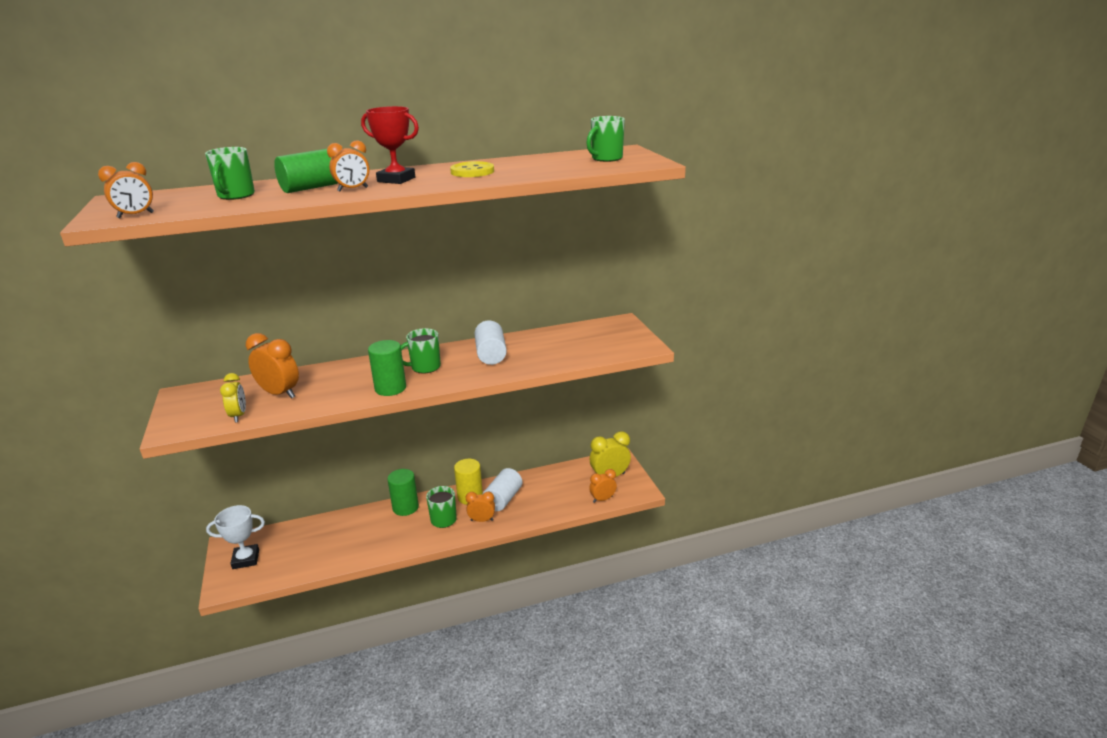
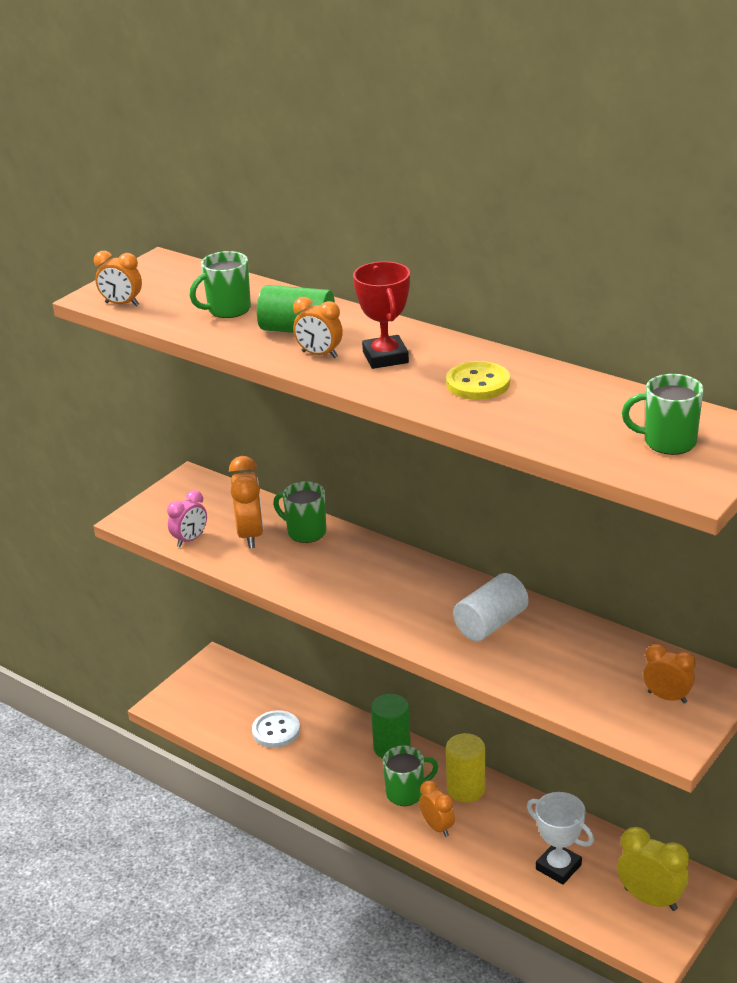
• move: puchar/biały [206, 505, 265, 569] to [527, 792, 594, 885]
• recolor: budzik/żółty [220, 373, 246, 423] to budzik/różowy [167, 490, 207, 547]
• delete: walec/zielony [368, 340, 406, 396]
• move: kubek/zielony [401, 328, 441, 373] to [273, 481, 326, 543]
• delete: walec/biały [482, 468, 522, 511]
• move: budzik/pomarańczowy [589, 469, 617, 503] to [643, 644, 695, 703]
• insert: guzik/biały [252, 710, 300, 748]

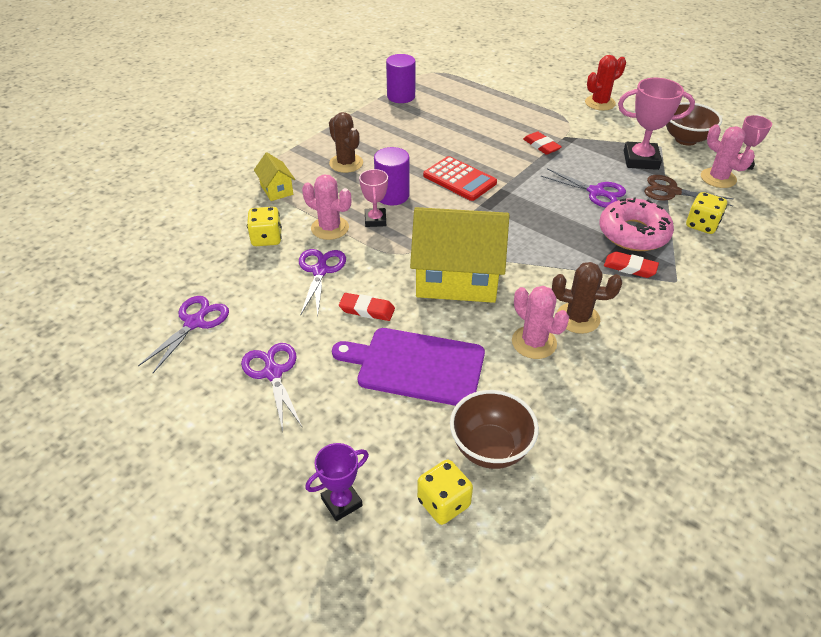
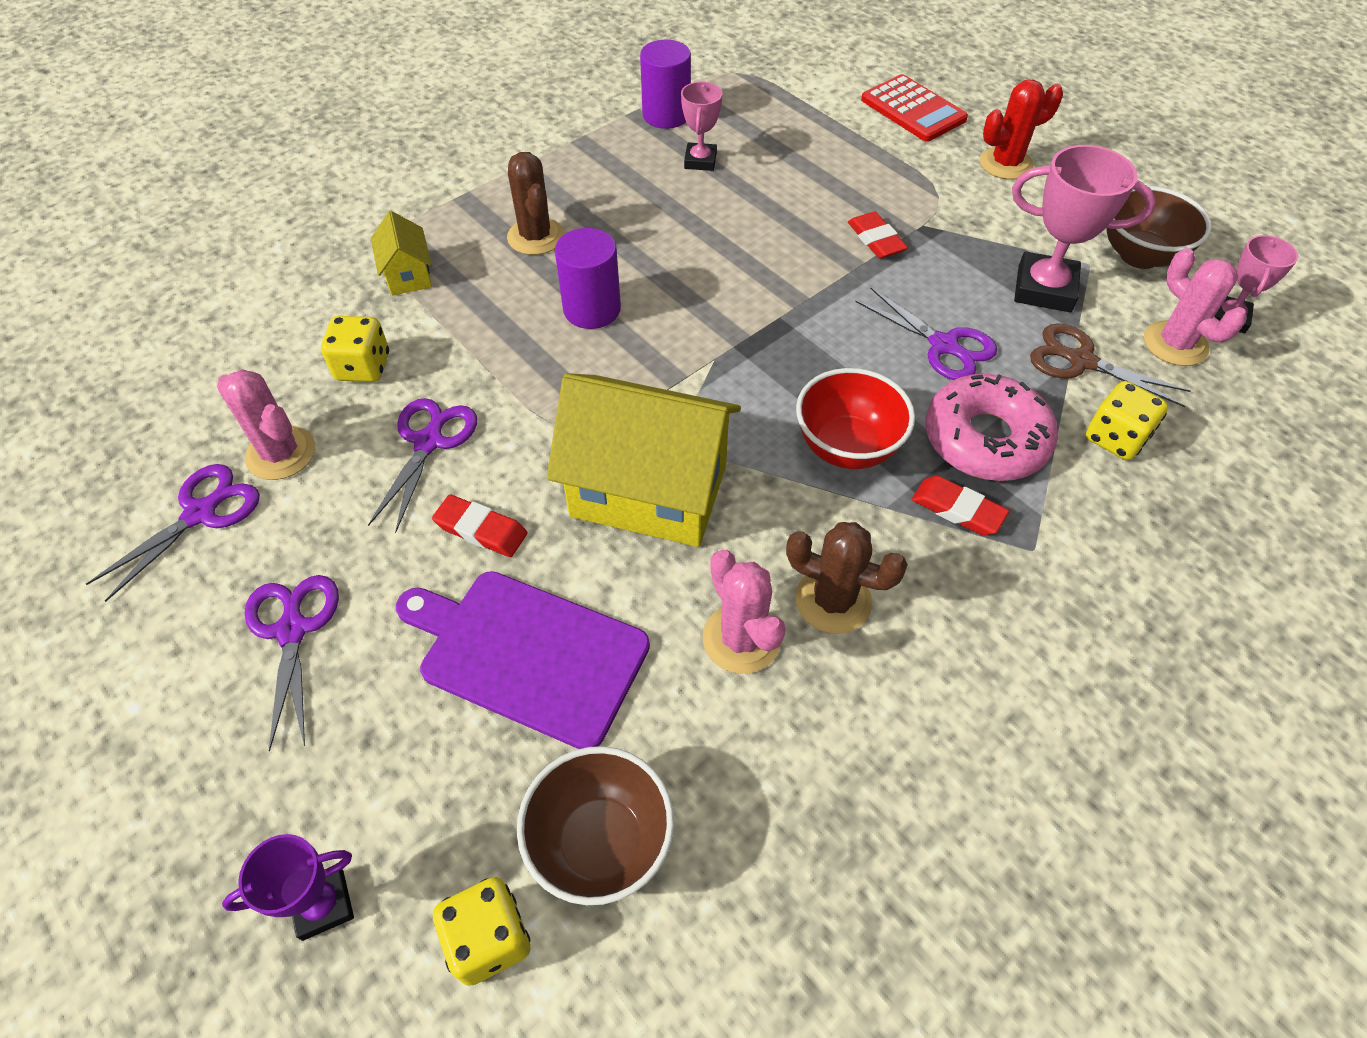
• move: kaktus/różowy [302, 175, 351, 240] to [217, 369, 315, 480]
• move: puchar/różowy [359, 169, 388, 227] to [681, 82, 722, 171]
• move: kalkulator/czerwony [423, 156, 497, 201] to [861, 74, 968, 142]
• insert: miska/czerwony [796, 368, 915, 469]

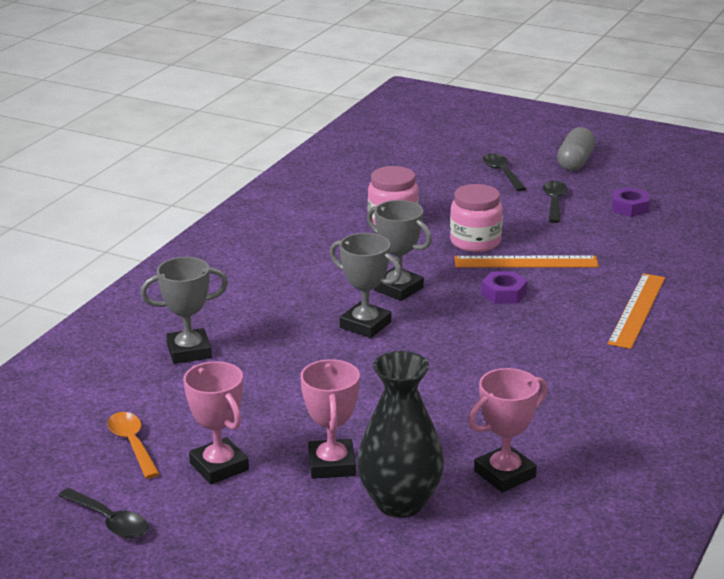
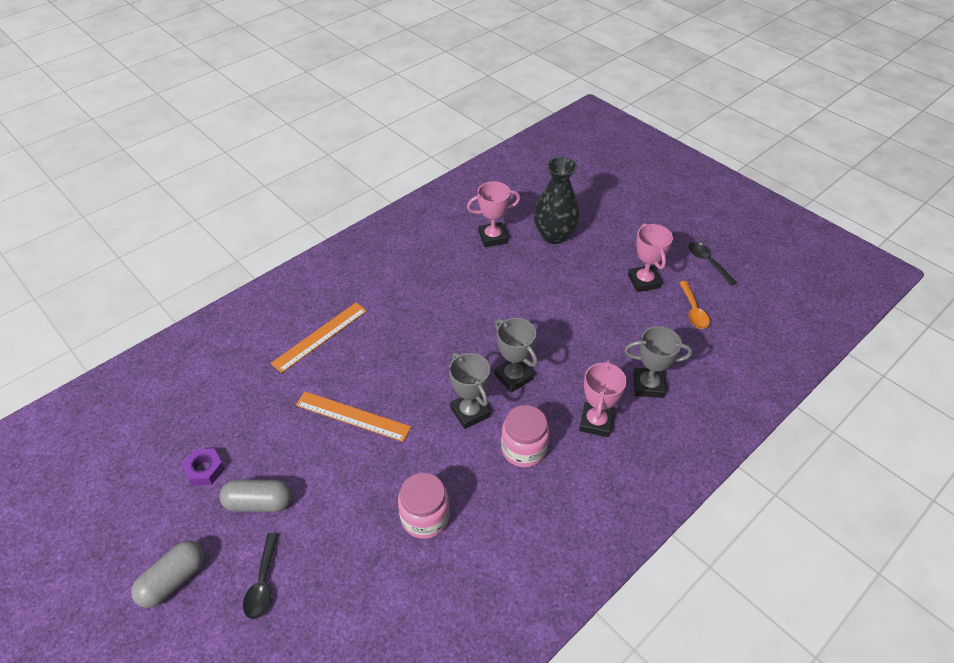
• move: puchar/różowy [300, 359, 360, 479] to [579, 360, 627, 437]
• move: słoik/różowy [450, 184, 503, 252] to [501, 405, 549, 467]
• delete: nakrętka/fioletowy [481, 271, 528, 304]
• replace: łyżka/czarny [543, 181, 567, 223] to kapsułka/szary [219, 480, 292, 512]

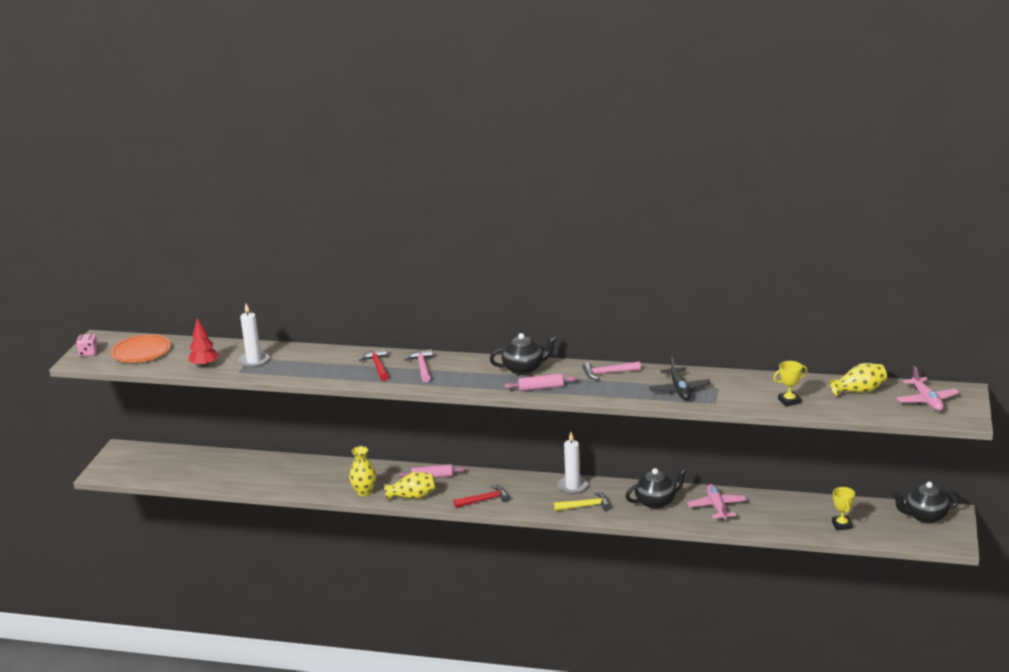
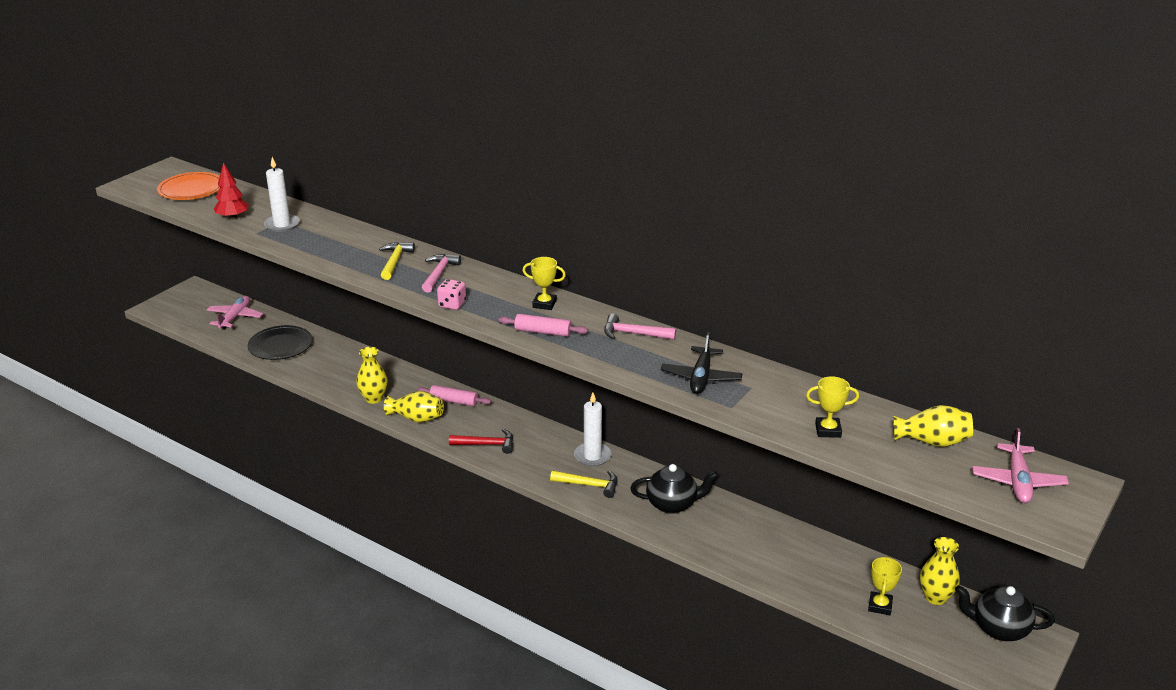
• move: kostka do gry/różowy [76, 334, 99, 356] to [437, 279, 466, 310]
• recolor: młotek/czerwony [359, 348, 389, 381] to młotek/żółty [379, 242, 415, 280]
• replace: imbryk/czarny [490, 333, 558, 375] to puchar/żółty [522, 257, 566, 310]
• move: samolot/różowy [687, 484, 747, 521] to [207, 296, 263, 330]
• insert: talerz/czarny [248, 325, 313, 360]
• insert: wazon/żółty [920, 537, 960, 605]

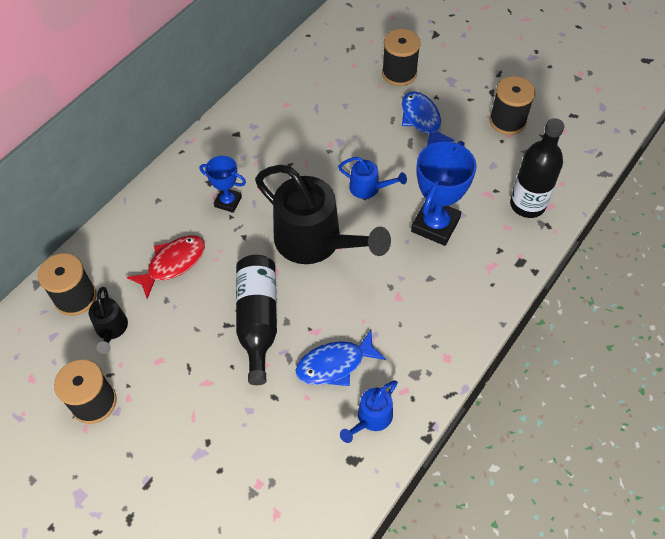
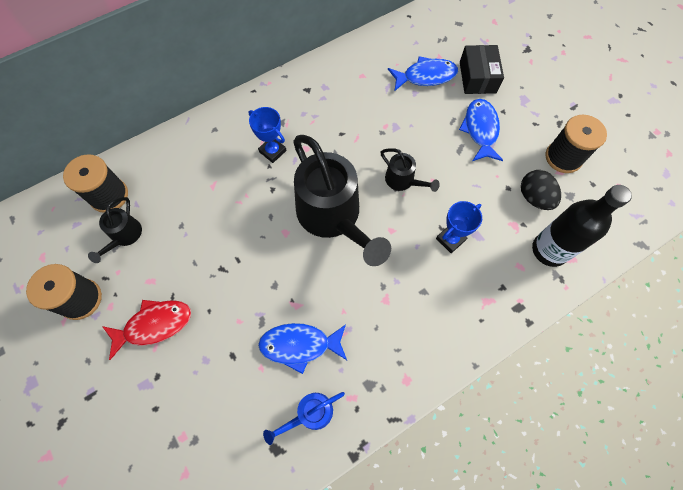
• move: ryba/czerwony [127, 235, 205, 299] to [102, 300, 191, 360]
• delete: butelka/czarny [236, 255, 277, 385]
• recolor: konewka/niebieski [338, 157, 407, 199] to konewka/czarny [380, 148, 440, 192]
• replace: szpulka/czarny [382, 29, 421, 86] to pudełko/czarny [460, 45, 504, 94]
• resize: puchar/niebieski [411, 141, 477, 246] = [436, 201, 482, 253] x0.57
• insert: ryba/niebieski [388, 56, 458, 91]
• insert: jajko/czarny [521, 170, 561, 210]

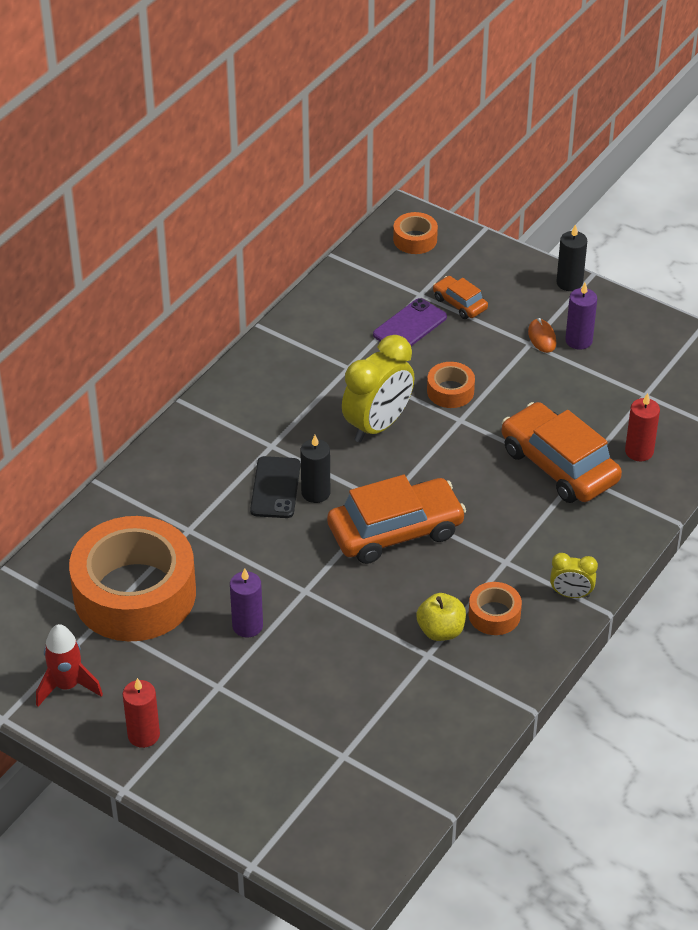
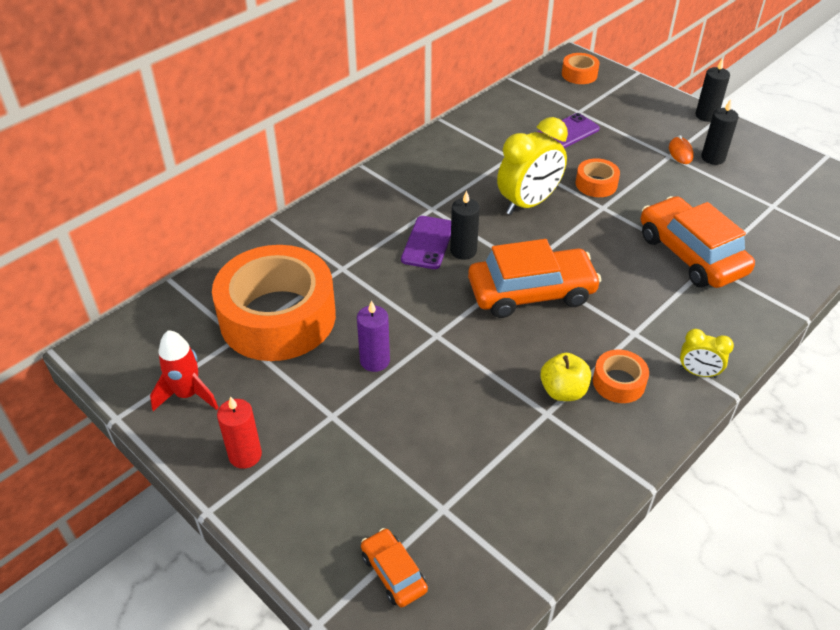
• recolor: telefon/czarny [250, 456, 300, 518] to telefon/fioletowy [401, 216, 451, 269]
• move: samochód/pomarańczowy [433, 276, 488, 319] to [361, 528, 428, 607]
• recolor: świeca/fioletowy [565, 283, 597, 349] to świeca/czarny [701, 99, 739, 165]
• delete: świeca/czerwony [625, 393, 660, 461]

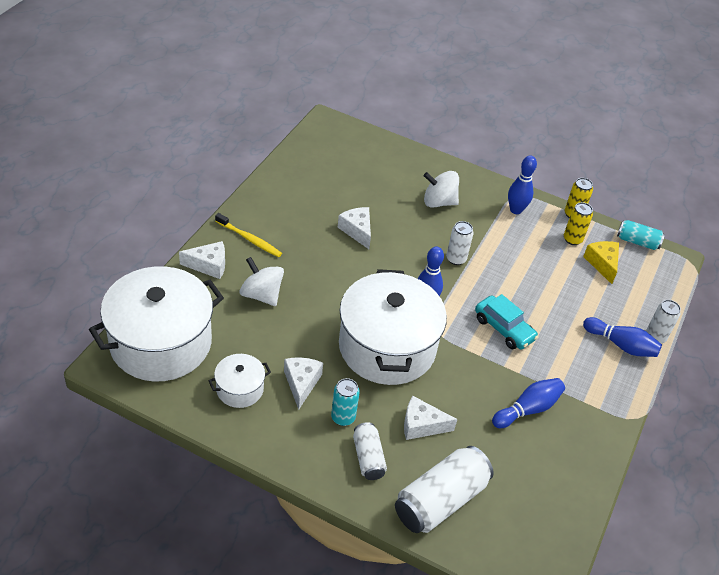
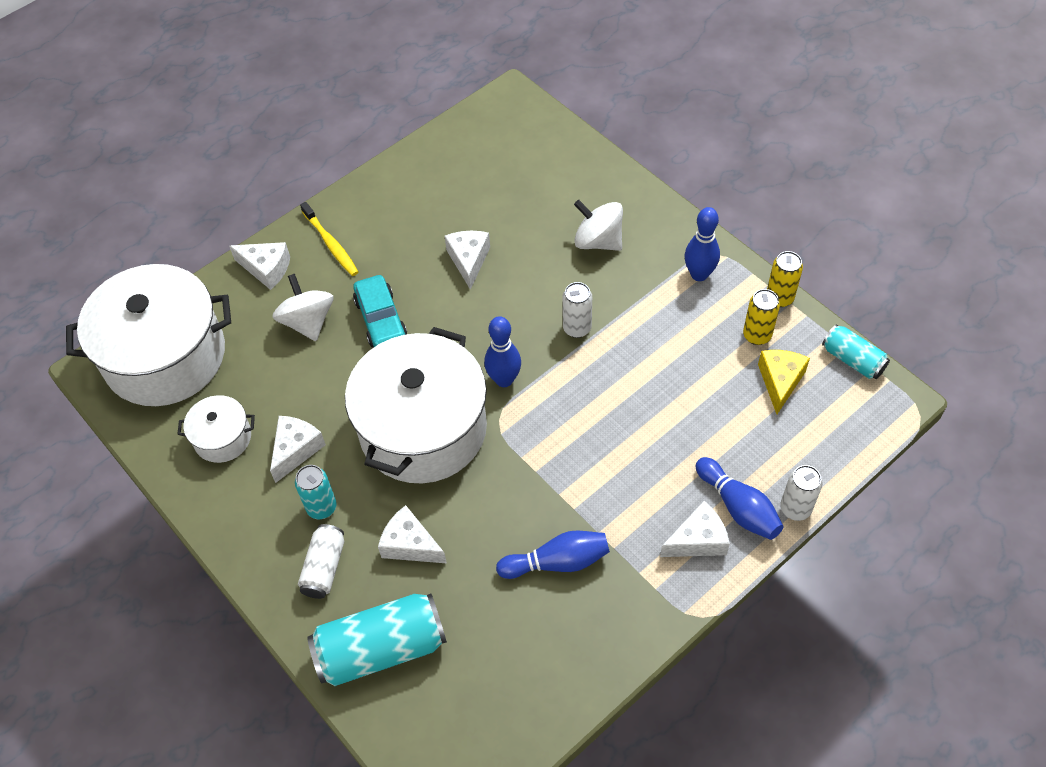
• recolor: puszka/biały [395, 446, 494, 533] to puszka/turkusowy [307, 593, 447, 686]
• move: samochód/turkusowy [475, 294, 539, 350] to [353, 275, 407, 348]
• insert: ser/biały [660, 501, 730, 557]

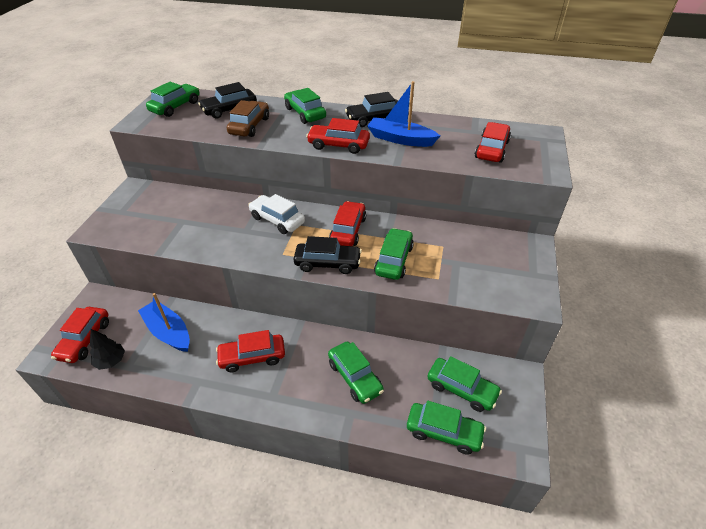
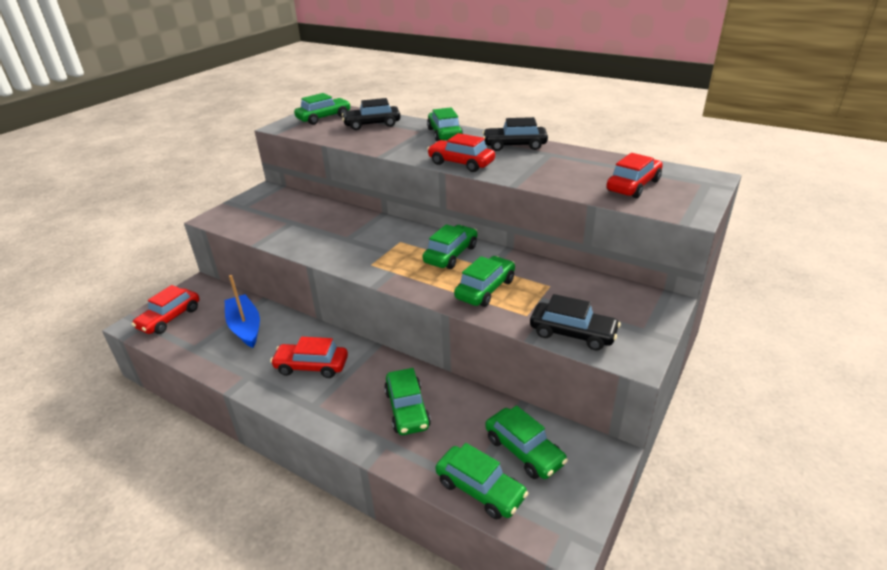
• delete: drzewko/czarny [90, 329, 125, 370]
• delete: samochód/brązowy [227, 100, 269, 137]
• delete: samochód/biały [248, 194, 305, 234]
• move: samochód/czarny [294, 236, 362, 274] to [530, 294, 621, 351]
• recolor: samochód/czerwony [329, 201, 366, 246] to samochód/zielony [423, 224, 477, 269]
• delete: łódka/niebieski [367, 81, 440, 147]

